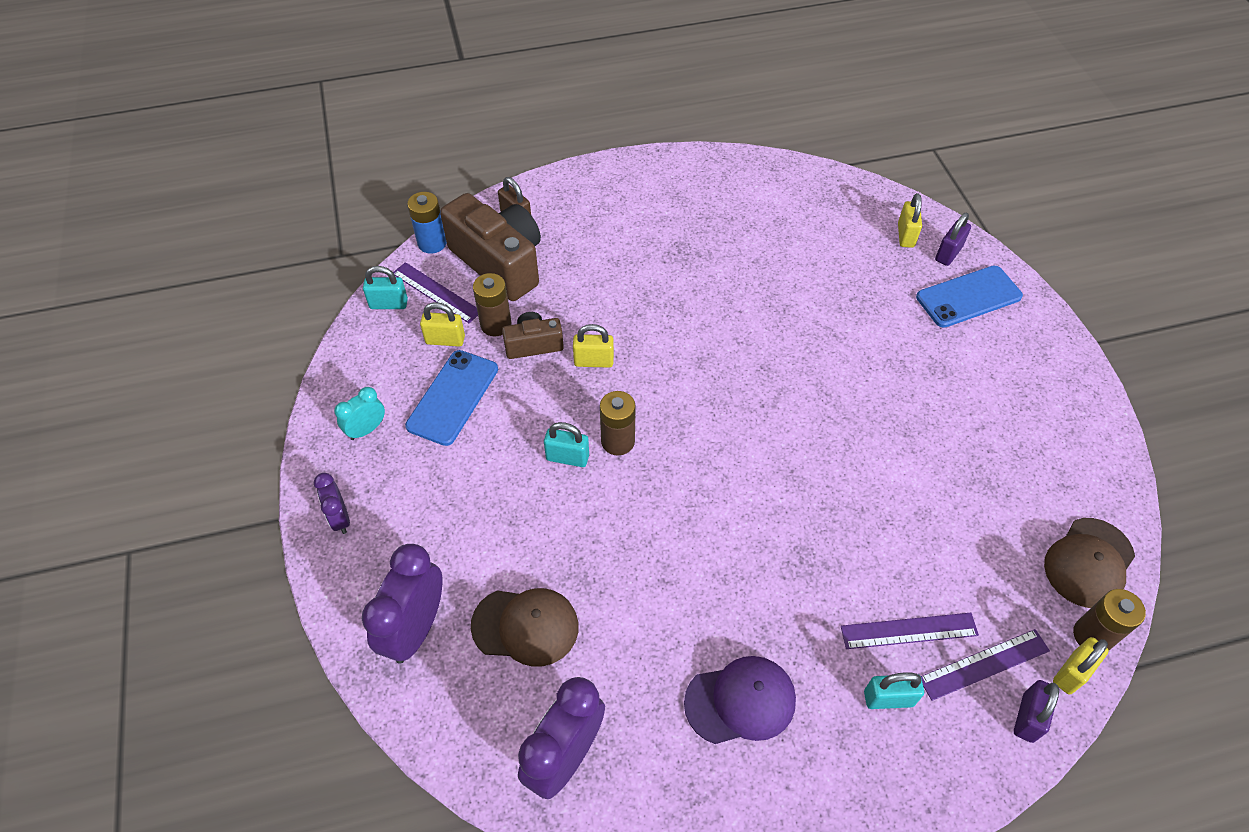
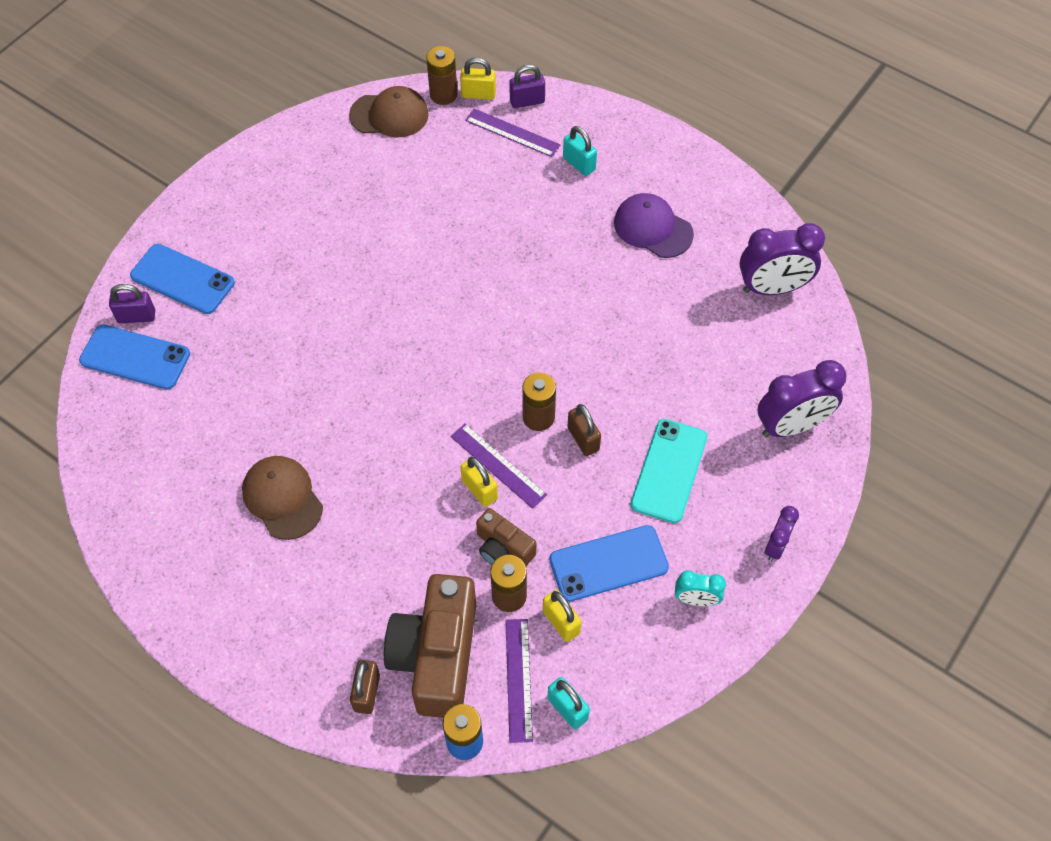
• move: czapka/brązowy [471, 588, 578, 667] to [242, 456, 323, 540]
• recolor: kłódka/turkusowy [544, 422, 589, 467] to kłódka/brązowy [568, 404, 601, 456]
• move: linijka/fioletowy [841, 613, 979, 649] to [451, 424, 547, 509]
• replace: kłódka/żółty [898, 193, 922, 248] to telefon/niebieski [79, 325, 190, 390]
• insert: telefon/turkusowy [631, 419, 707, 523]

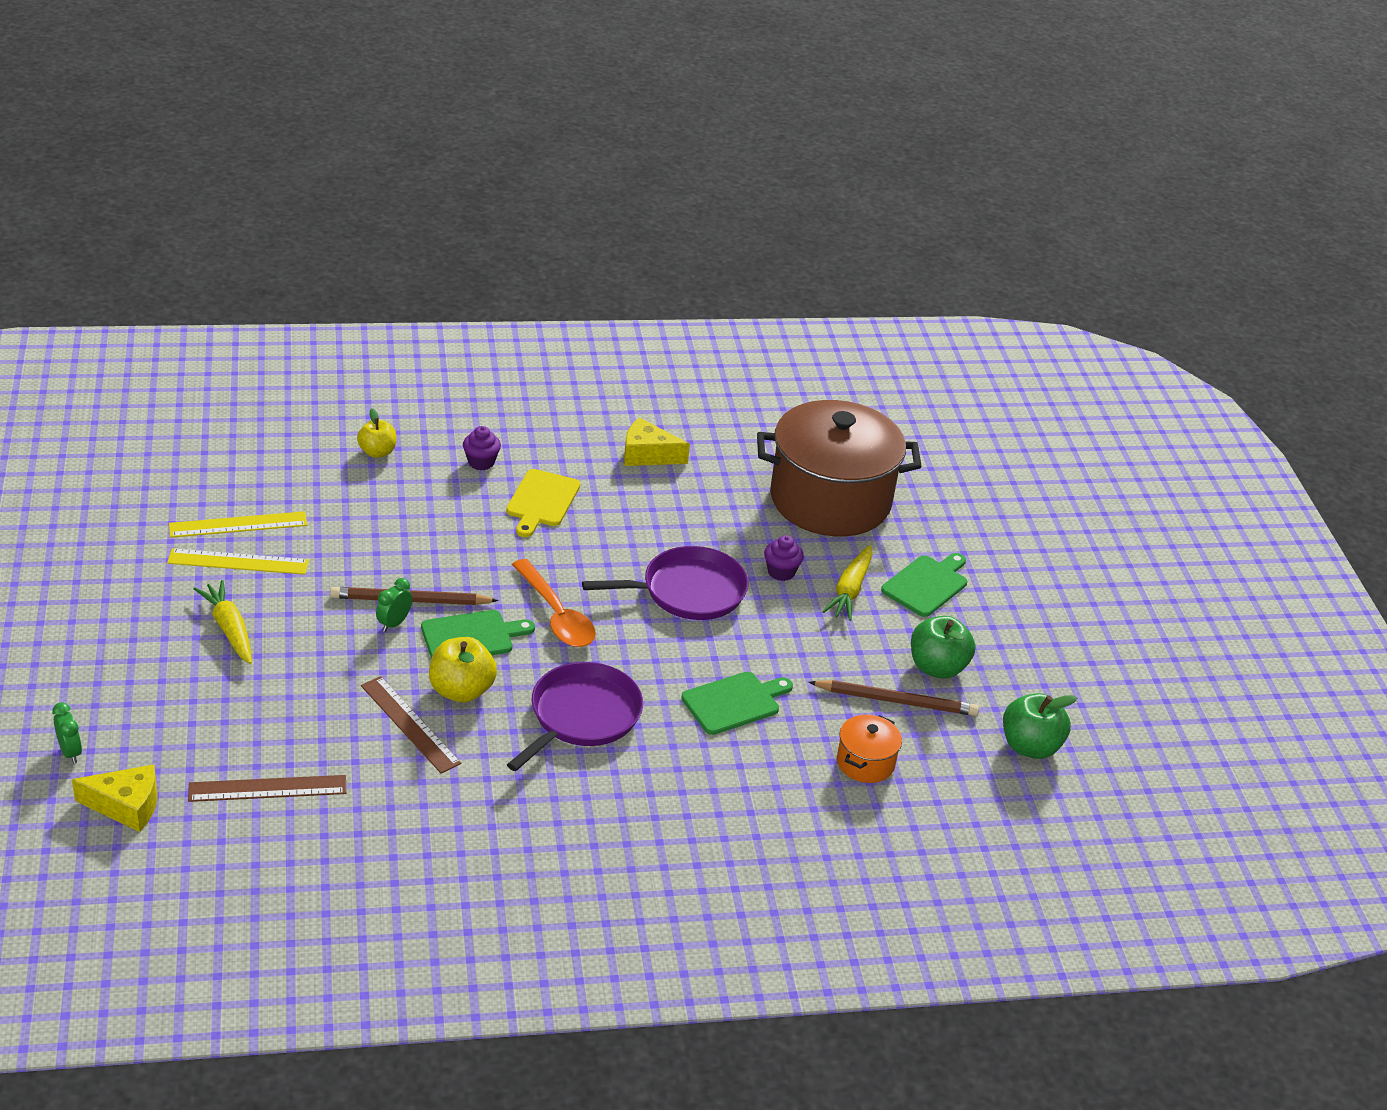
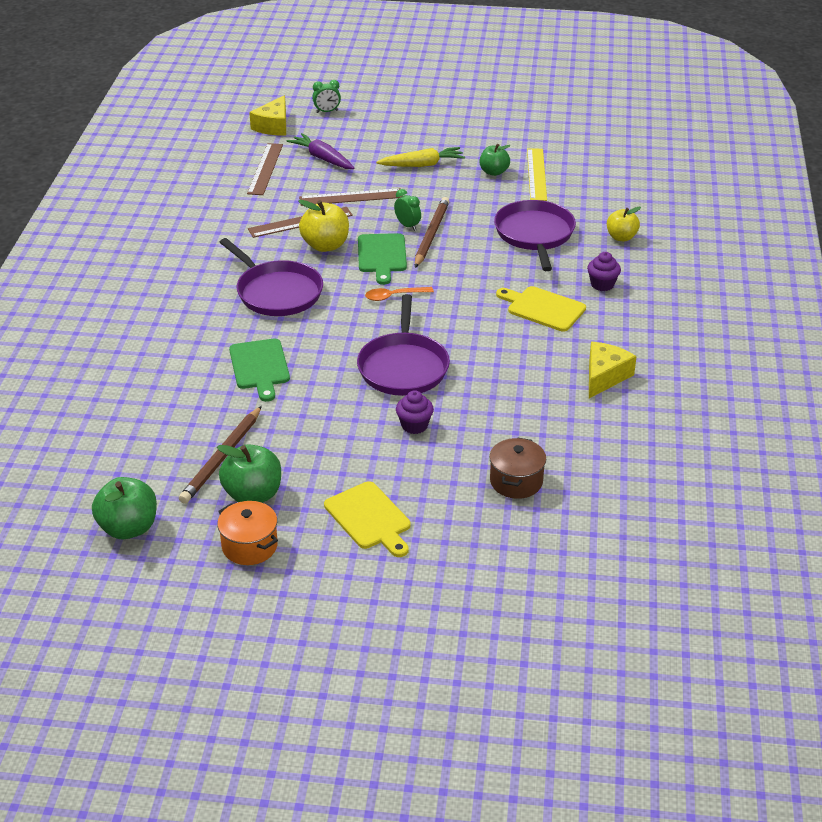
• replace: linijka/żółty [167, 548, 309, 575] to jabłko/zielony [479, 144, 511, 176]
• resize: łyżka/pomarańczowy [512, 559, 596, 647] = [365, 287, 434, 301] x0.57
• resize: garnek/brązowy [757, 400, 922, 536] = [489, 437, 546, 499] x0.42
• delete: marchewka/żółty [822, 545, 872, 621]
• move: garnek/pomarańczowy [837, 715, 902, 783] to [217, 501, 278, 565]
• recolor: deska do krojenia/zielony [881, 553, 967, 617] to deska do krojenia/żółty [324, 481, 411, 557]
• insert: marchewka/fioletowy [286, 133, 354, 169]
• insert: linijka/brązowy [299, 188, 402, 206]
• insert: patelnia/fioletowy [494, 200, 576, 271]

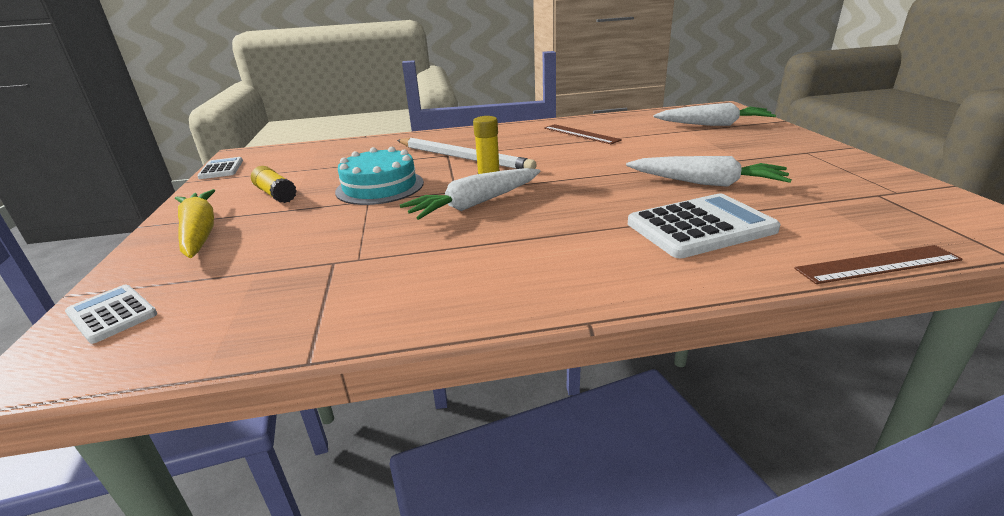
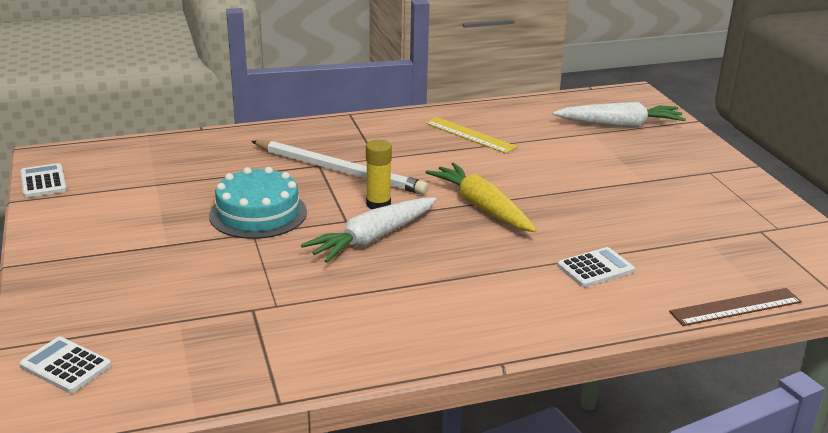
• move: marchewka/żółty [175, 189, 215, 258] to [425, 163, 537, 232]
• delete: klej w sztyfcie/żółty [251, 166, 297, 203]
• recolor: linijka/brązowy [544, 124, 622, 144] to linijka/żółty [425, 117, 517, 154]
• delete: marchewka/biały [626, 156, 792, 187]
• resize: kalkulator/biały [628, 194, 781, 258] = [558, 247, 635, 287] x0.57

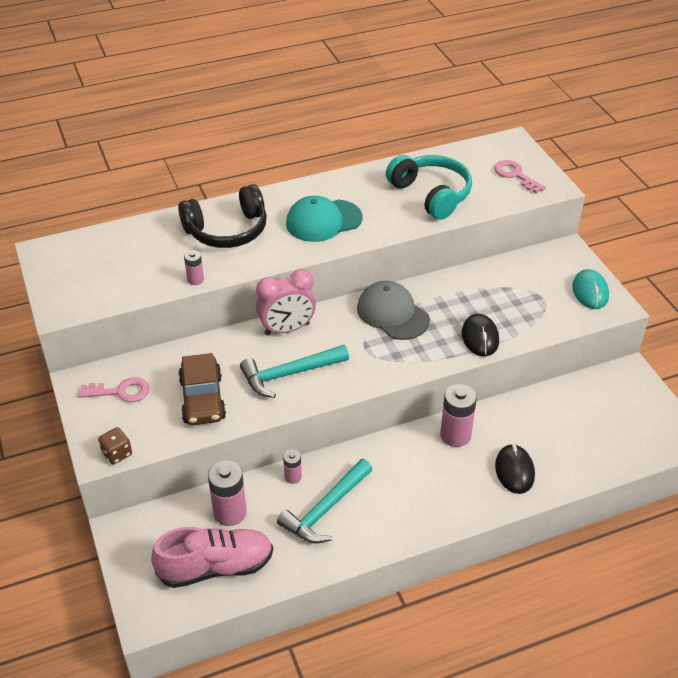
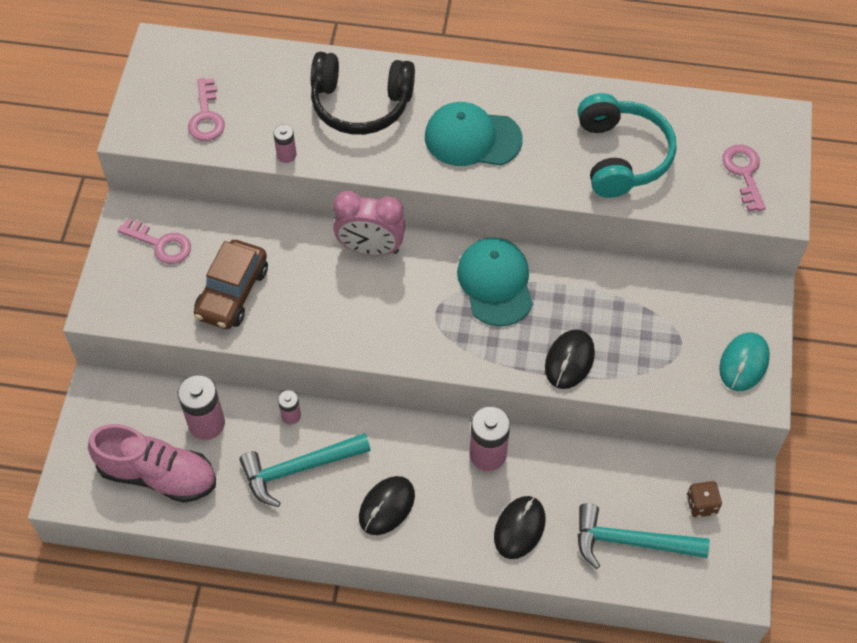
• move: kostka do gry/brązowy [98, 427, 132, 465] to [687, 481, 722, 517]
• move: młotek/turkusowy [240, 345, 349, 398] to [577, 503, 710, 569]
• recolor: czapka/szary [357, 281, 430, 340] to czapka/turkusowy [457, 238, 533, 326]
• insert: klucz/różowy [188, 78, 225, 141]
• insert: myszka/czarny [359, 476, 415, 535]

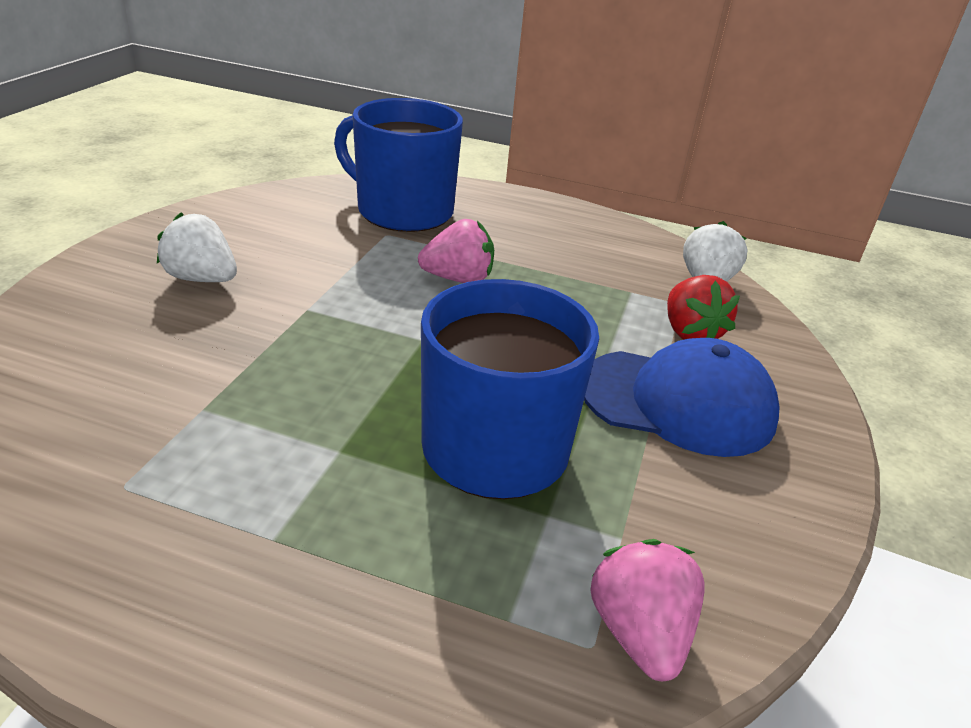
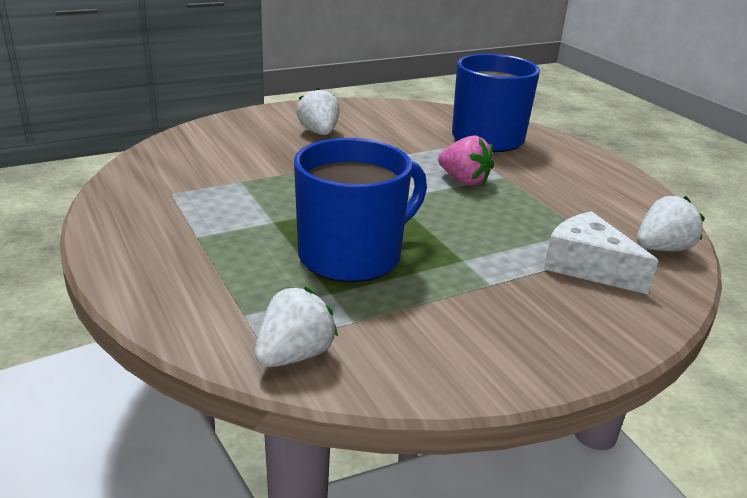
• delete: czapka/niebieski [584, 338, 780, 457]
• recolor: truskawka/różowy [590, 539, 705, 681] to truskawka/biały [255, 287, 338, 367]
• replace: truskawka/czerwony [667, 275, 740, 340] to ser/biały [544, 211, 659, 295]

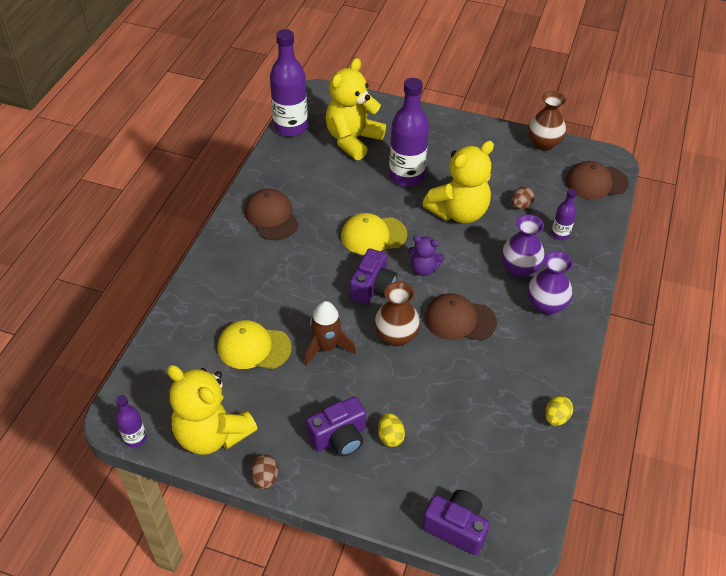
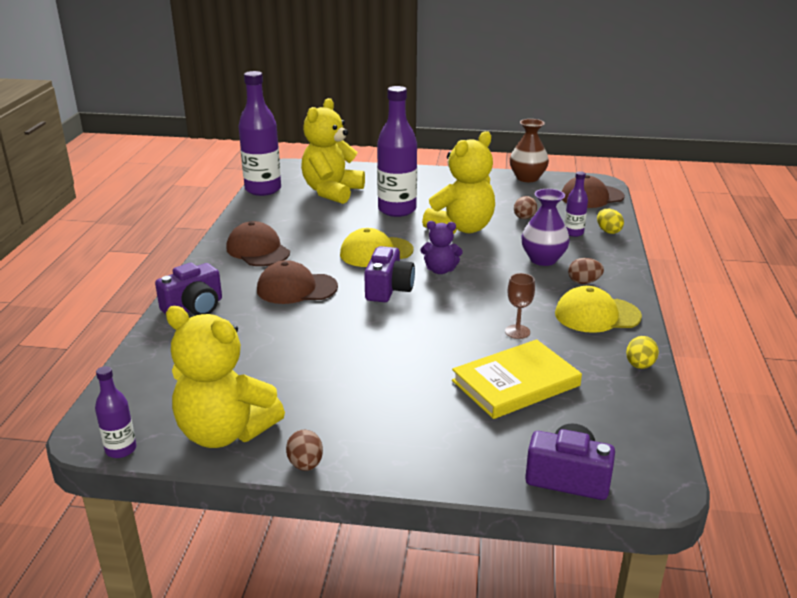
• move: czapka/żółty [218, 320, 292, 369] to [555, 286, 642, 333]
• delete: rakieta/brązowy [304, 301, 356, 366]
• move: aparat fotograficzny/fioletowy [306, 396, 366, 457] to [155, 263, 222, 315]
• delete: wazon/brązowy [374, 282, 420, 346]
• move: jajko/żółty [378, 413, 405, 447] to [597, 209, 624, 234]
• move: czapka/brązowy [425, 293, 497, 341] to [257, 260, 338, 304]
• replace: wazon/fioletowy [527, 251, 573, 315] to jajko/brązowy [568, 258, 604, 284]
• insert: książka/żółty [452, 339, 582, 419]
• insert: kielich/brązowy [505, 273, 535, 339]

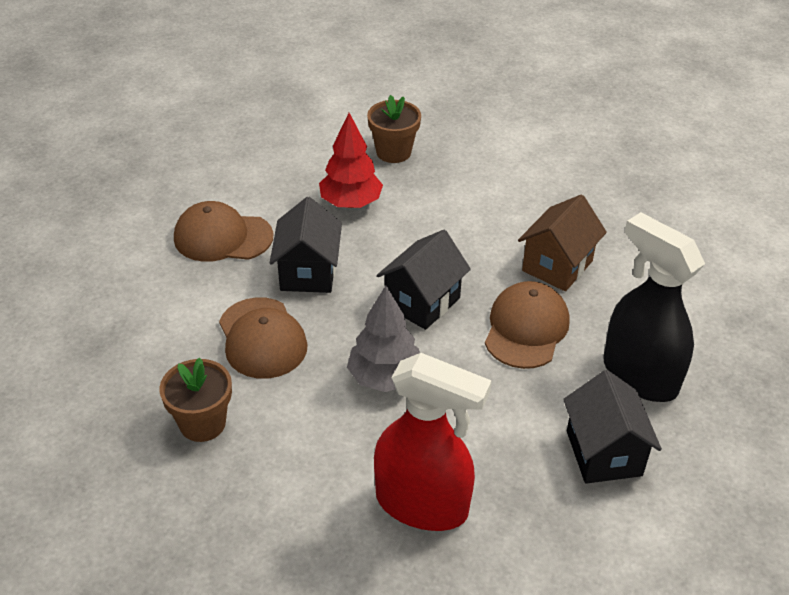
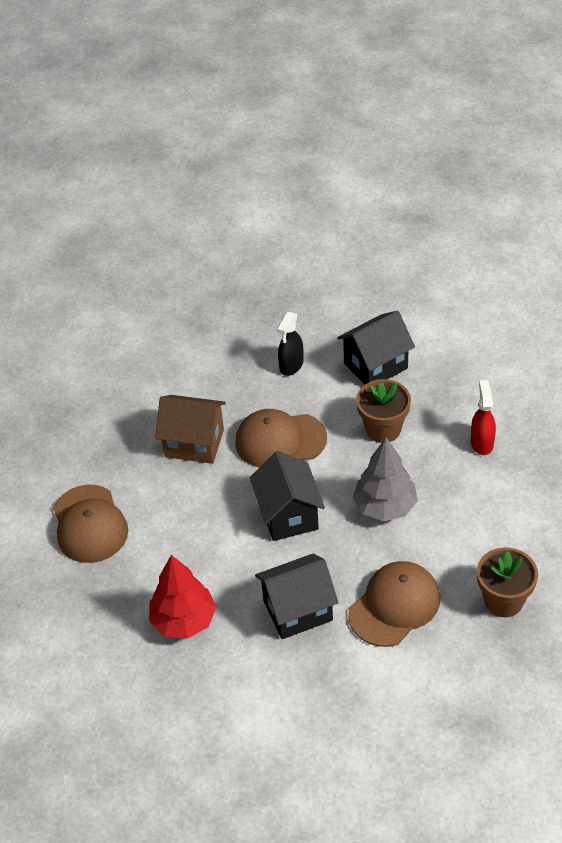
• move: czapka/brązowy [174, 201, 273, 262] to [54, 485, 128, 563]
• move: doniczka/brązowy [367, 95, 421, 163] to [356, 379, 411, 443]
• resize: spryskiwacz/czerwony [374, 353, 492, 531] = [471, 380, 496, 455] x0.49
• rotate: domek/czarny [377, 230, 471, 330] = [250, 451, 325, 541] 60 degrees clockwise
• resize: spryskiwacz/czarny [603, 212, 705, 402] = [277, 312, 304, 376] x0.49

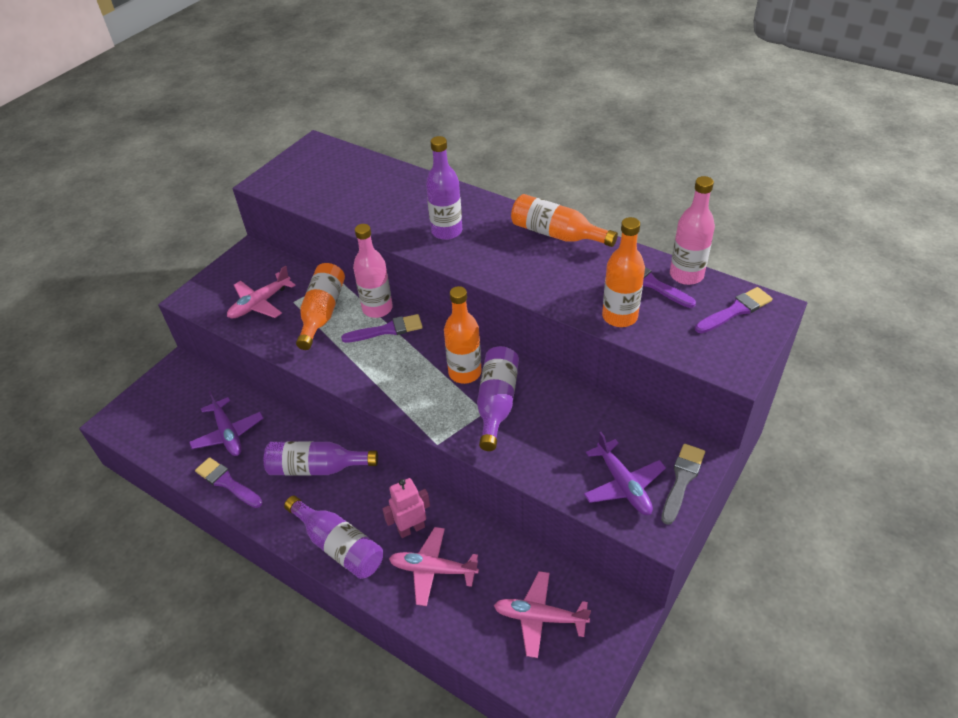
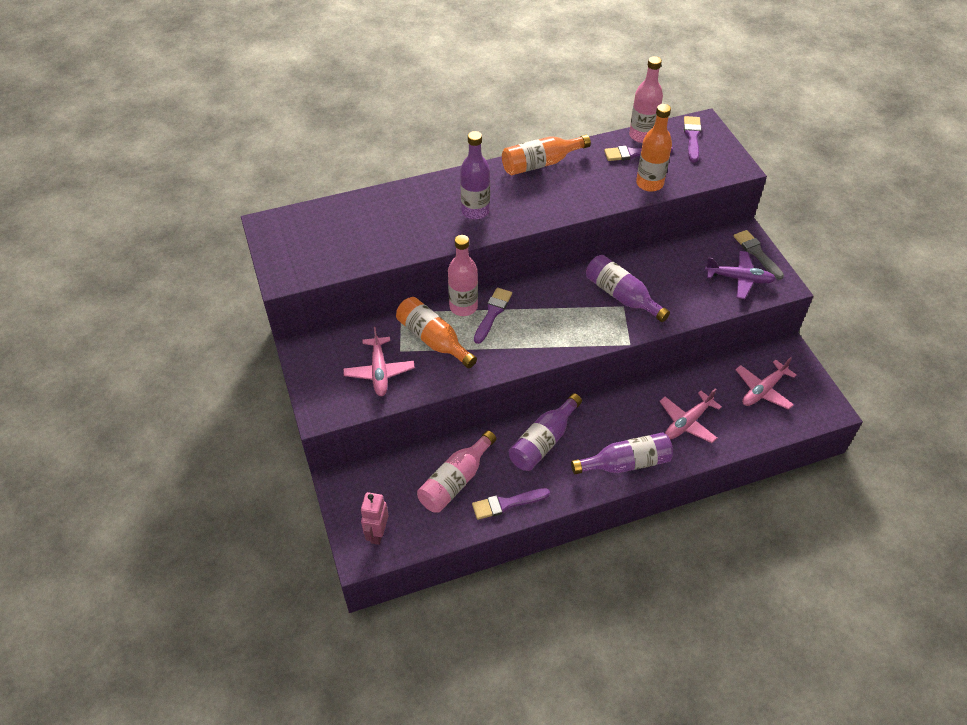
• replace: samolot/fioletowy [189, 391, 263, 456] to butelka/różowy [417, 430, 496, 513]
• move: robot/różowy [382, 478, 430, 538] to [361, 492, 388, 545]
• delete: butelka/pomarańczowy [444, 286, 482, 384]

